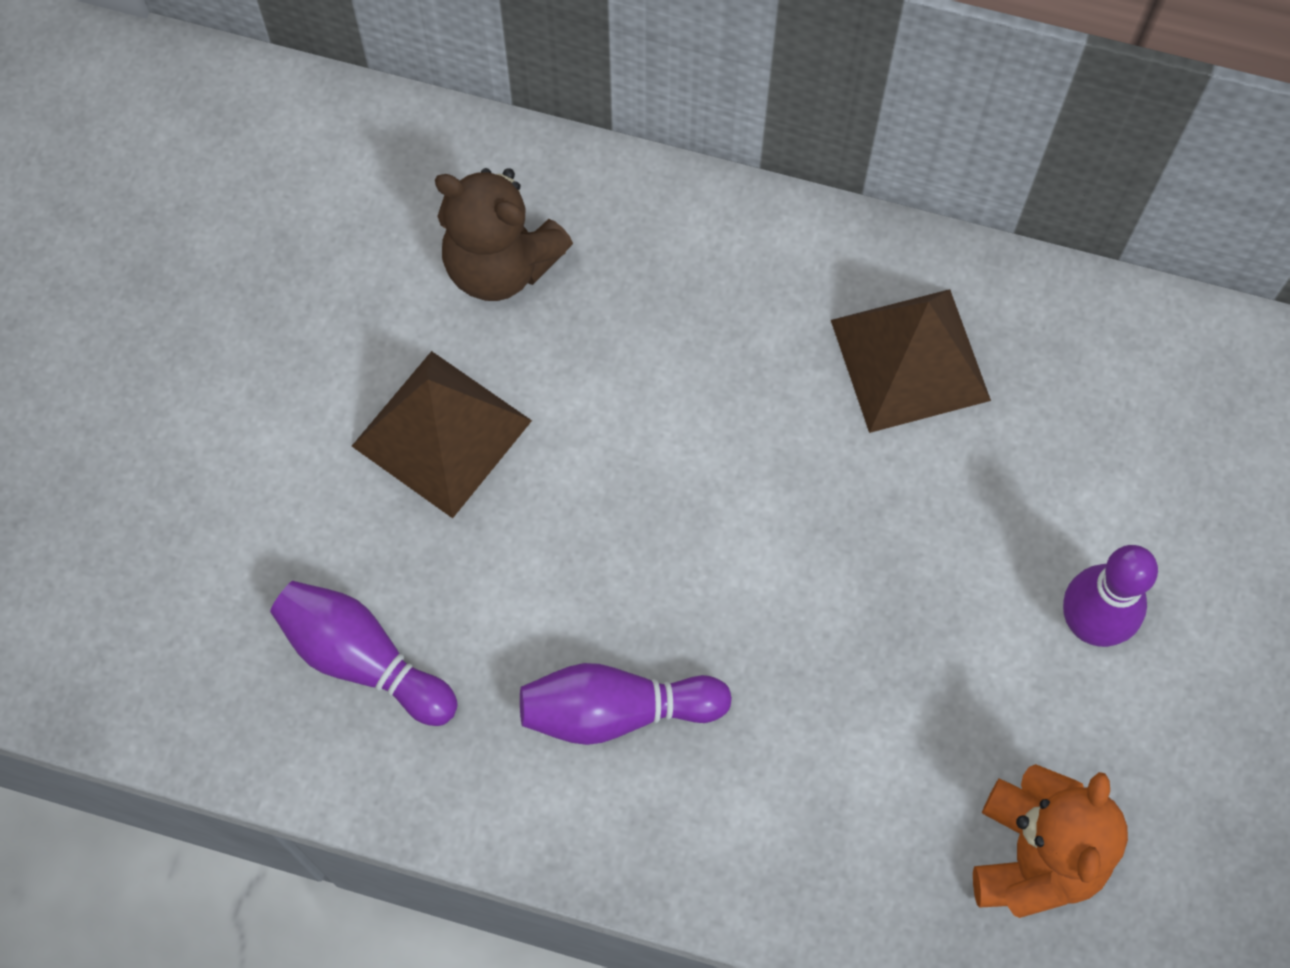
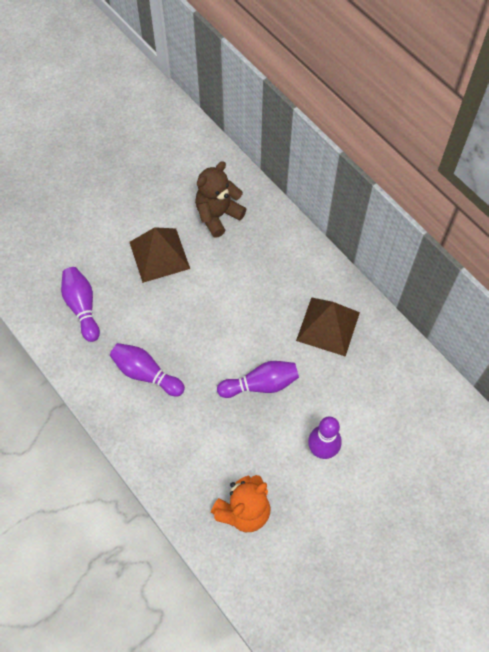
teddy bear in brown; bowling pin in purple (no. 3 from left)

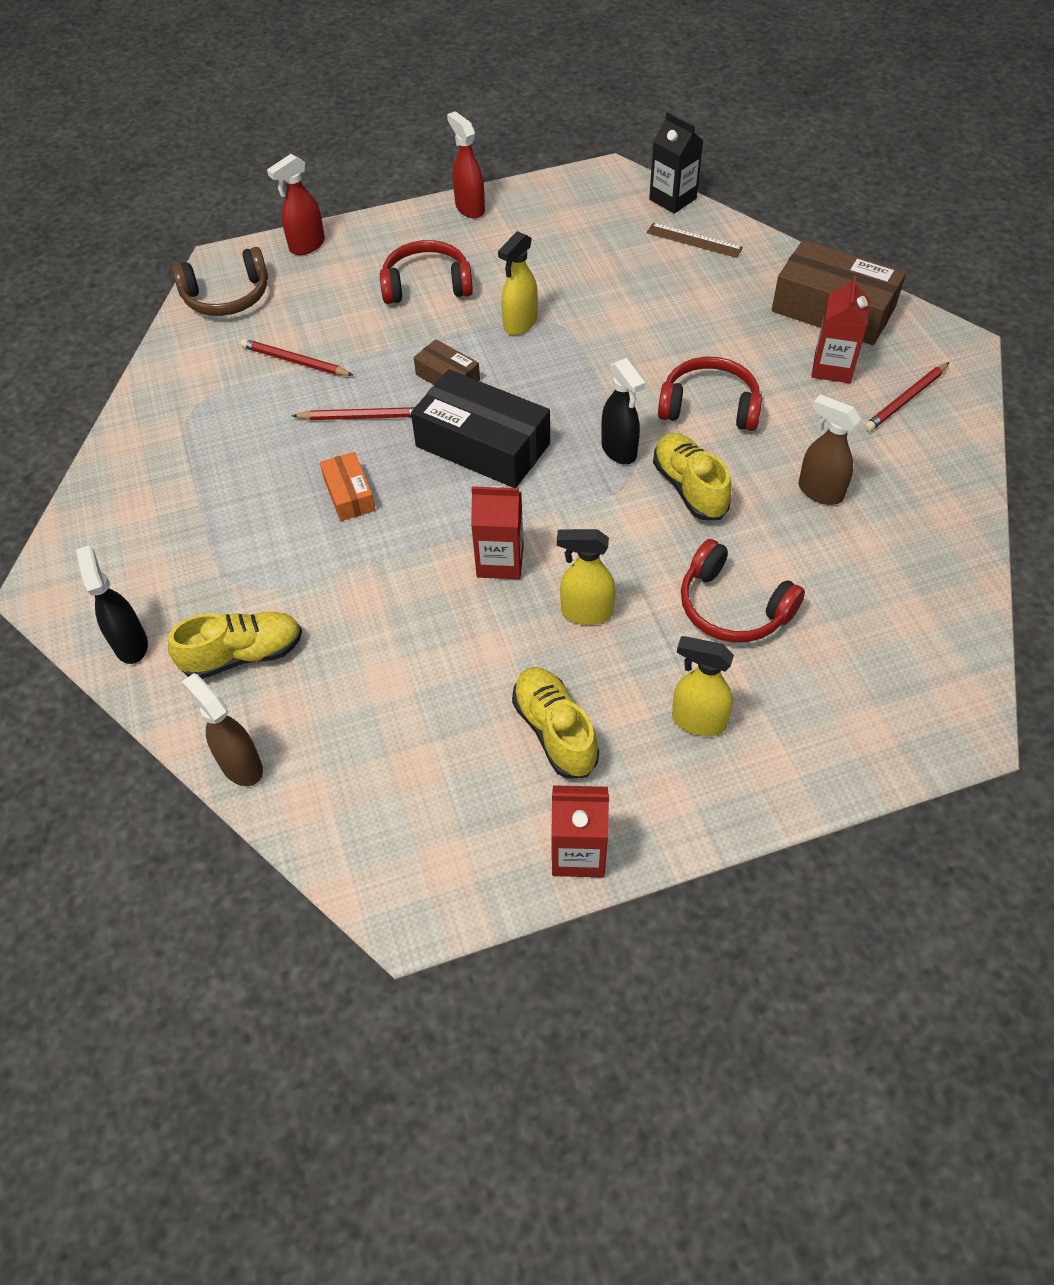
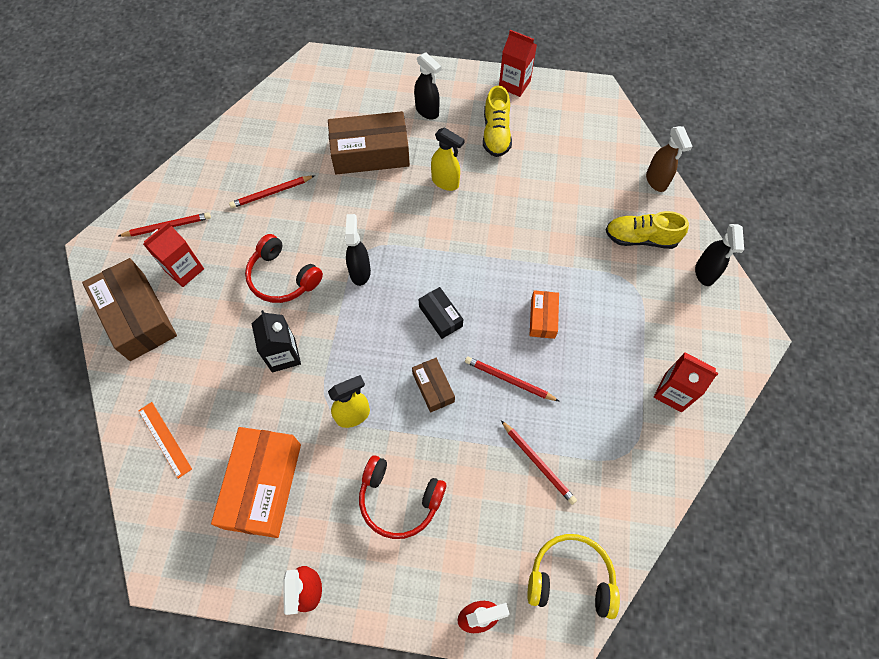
carton in black; ruler in orange; headphones in yellow; box in black; pencil in red (no. 2 from left); shoe in yellow (no. 3 from left in the first image); carton in red (no. 3 from left); box in brown (no. 2 from left); spray bottle in black (no. 2 from left); box in orange (no. 1 from left)

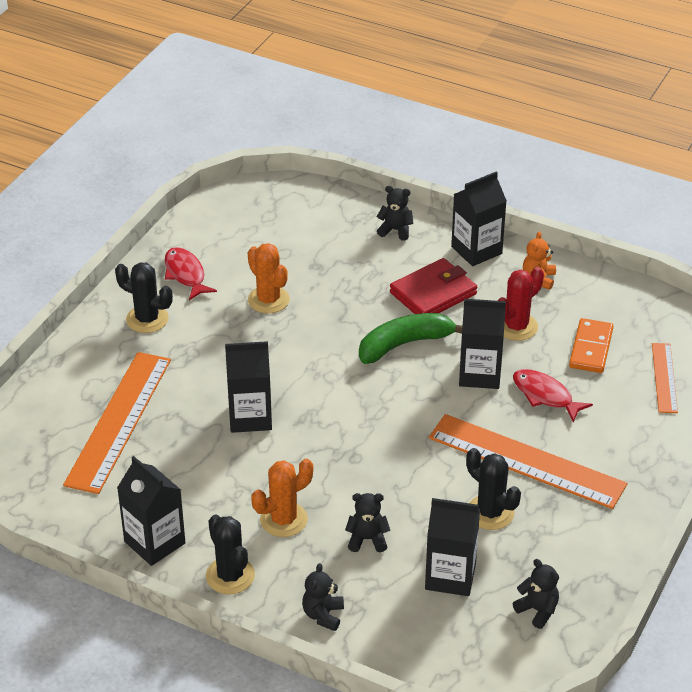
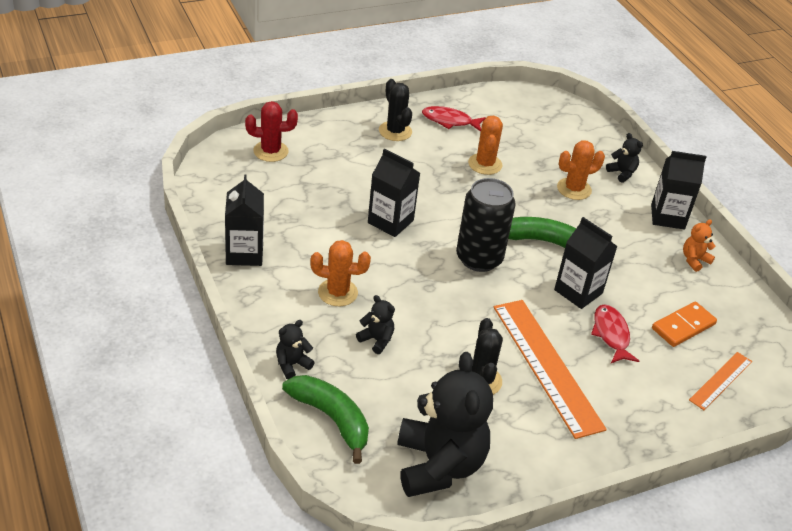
fish in red (no. 1 from left); wallet in red; cactus in red; ruler in orange (no. 1 from left in the first image); carton in black (no. 3 from left in the first image); cactus in black (no. 2 from left in the first image); teddy bear in black (no. 3 from left); cactus in orange (no. 3 from left); can in black; banana in green (no. 1 from left)

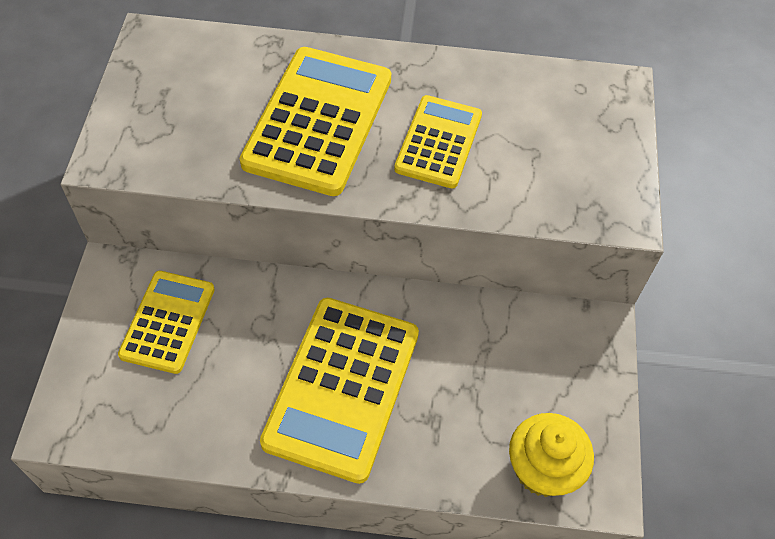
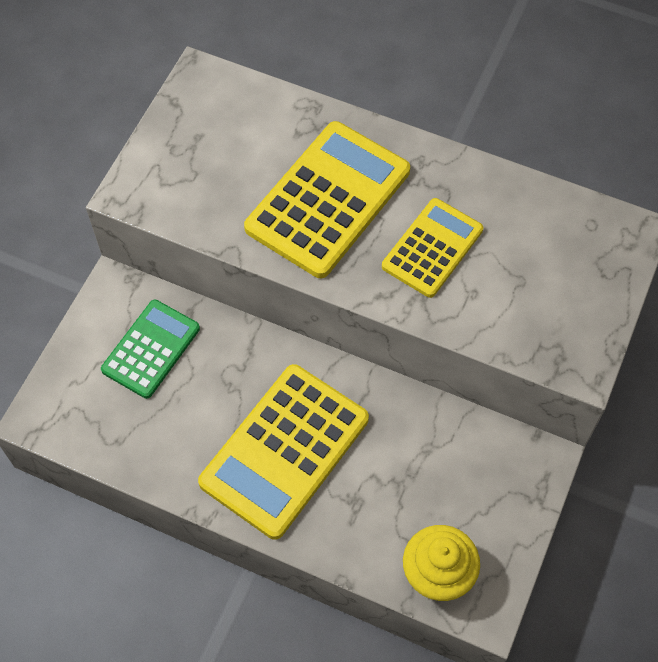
calculator in green

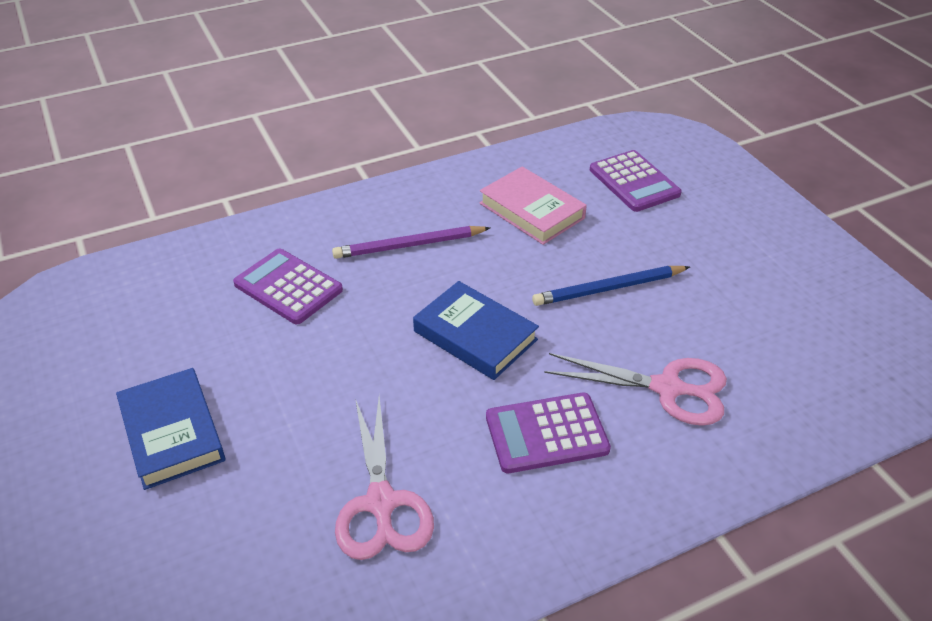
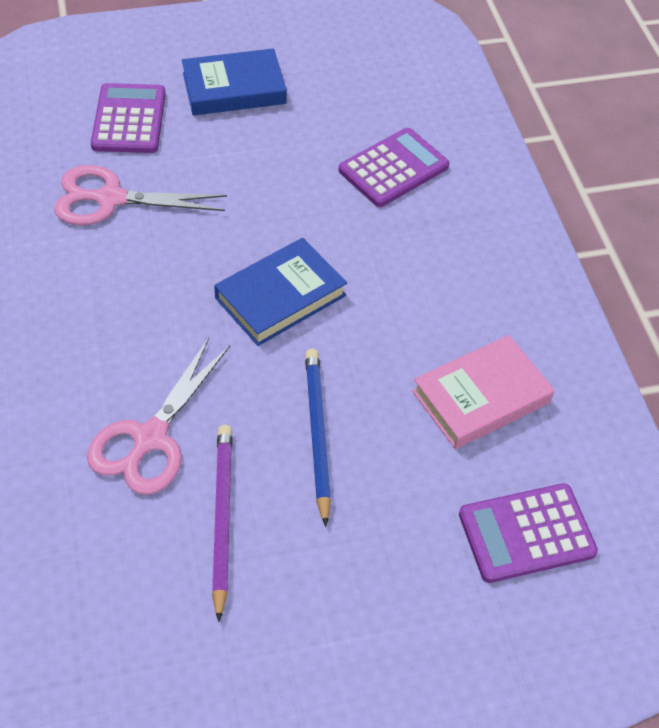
pencil in purple; calculator in purple (no. 1 from left)

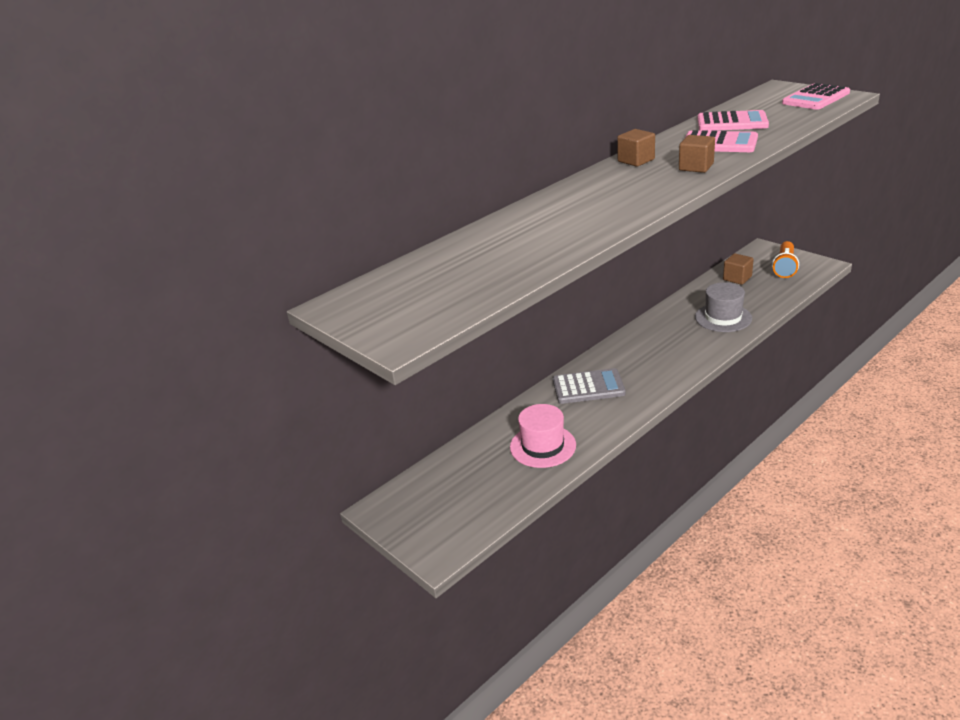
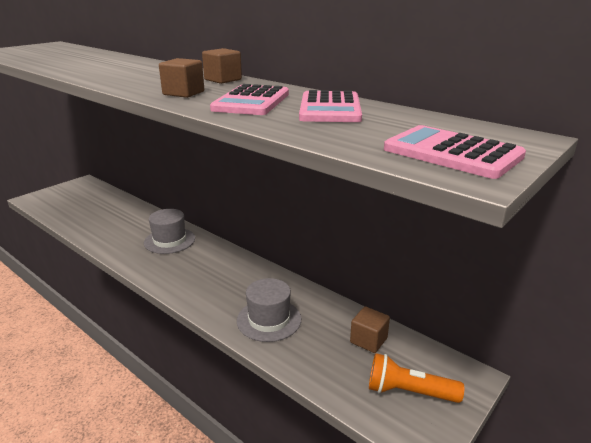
hat in grey (no. 1 from left); hat in pink

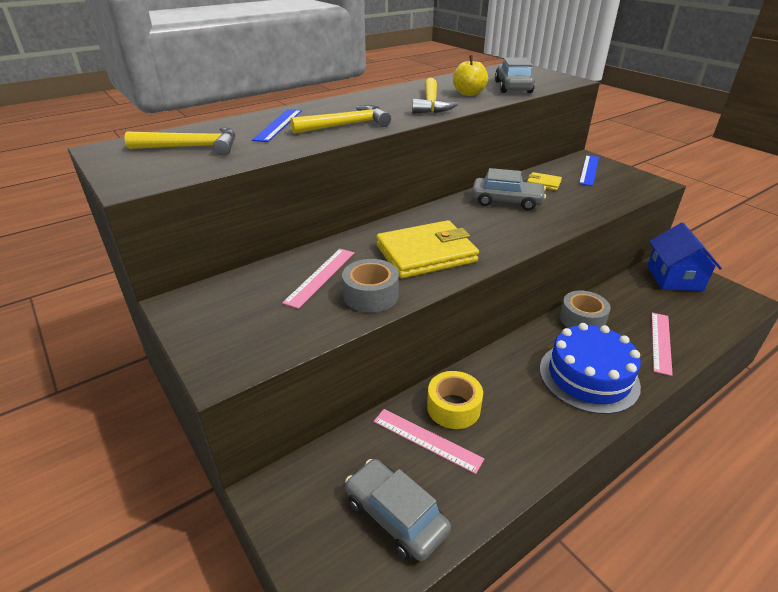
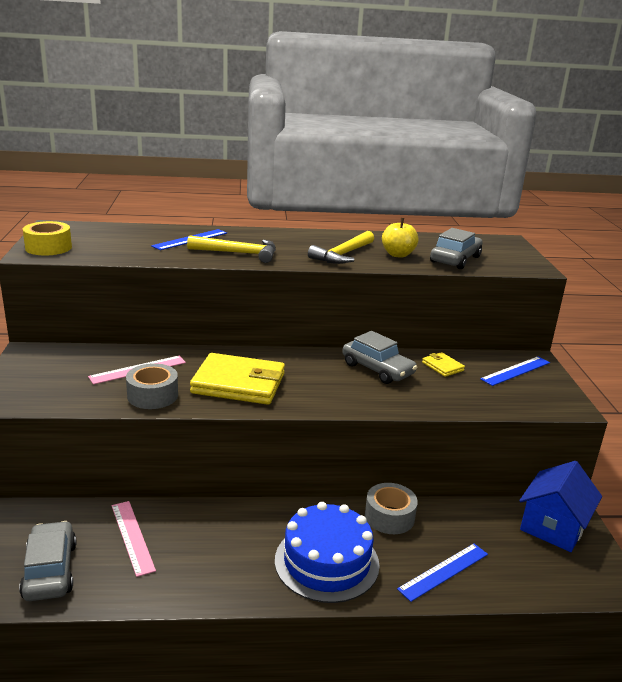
hammer in yellow (no. 1 from left in the first image); ruler in blue (no. 2 from left); tape in yellow

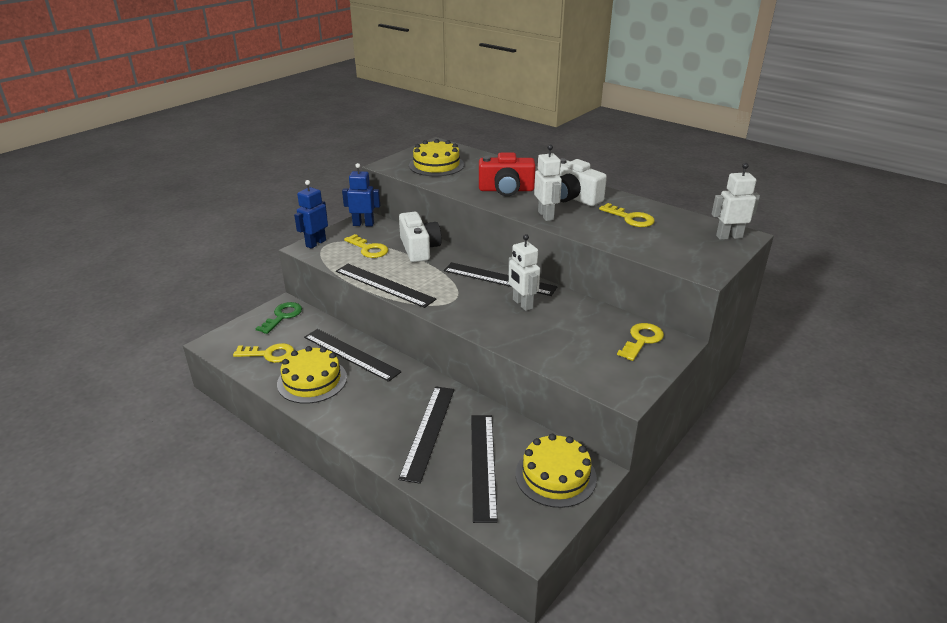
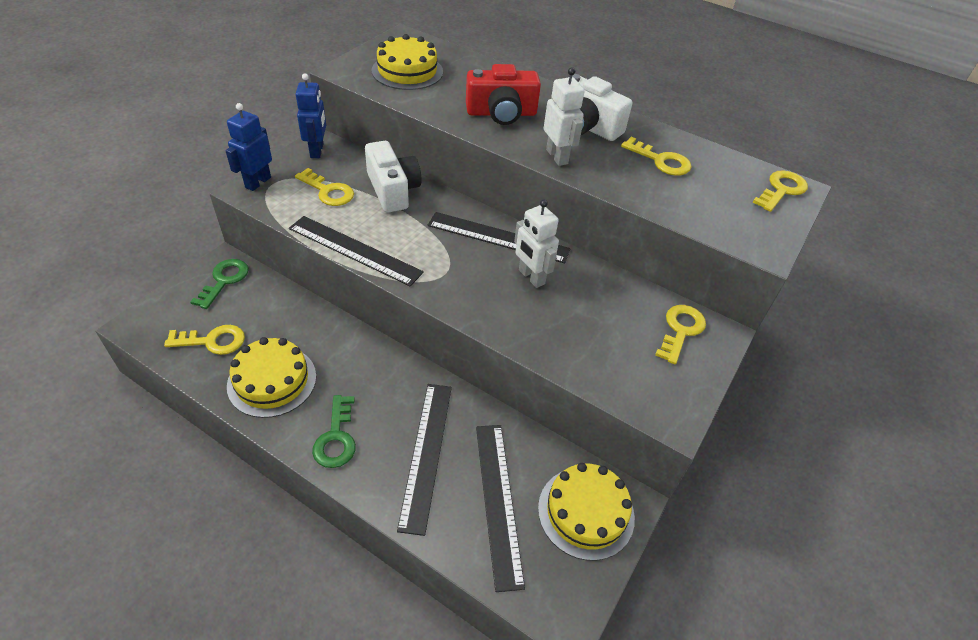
robot in blue (no. 2 from left); key in yellow (no. 5 from left); ruler in black (no. 1 from left in the first image); key in green (no. 2 from left)

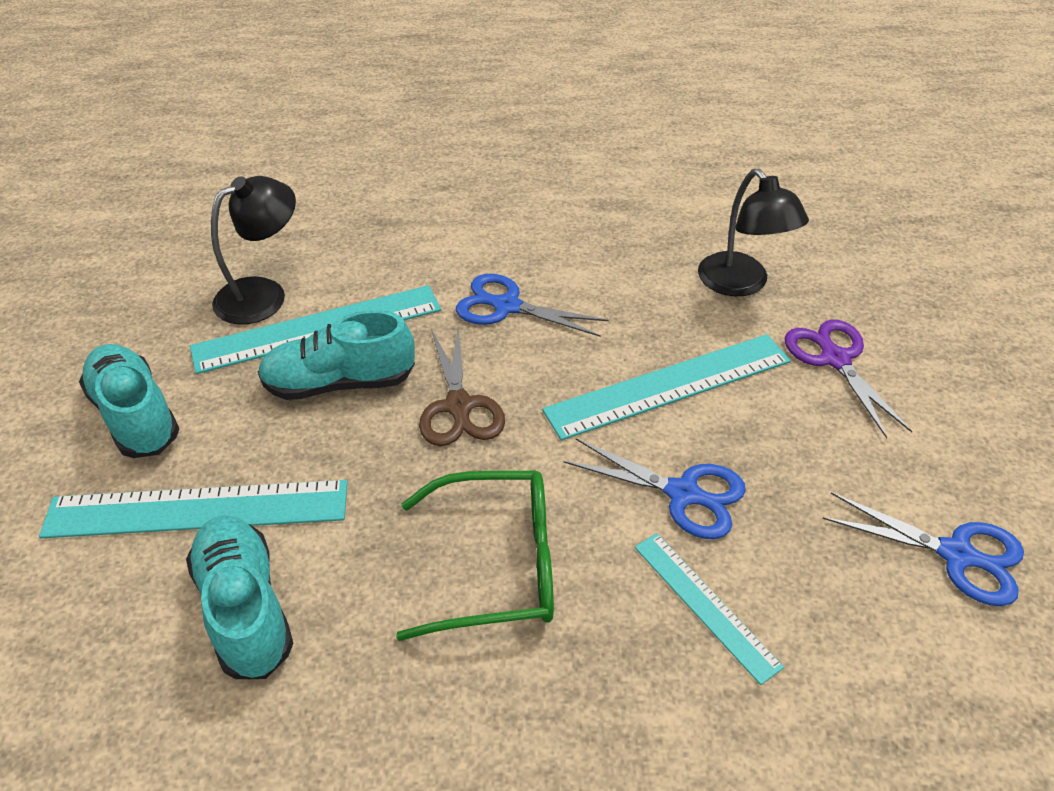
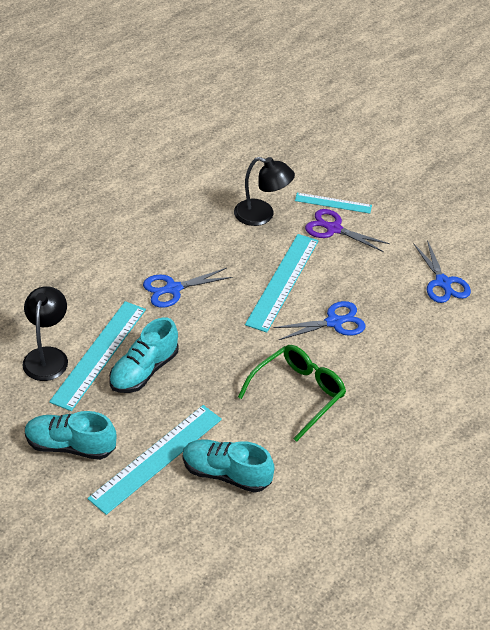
scissors in brown; scissors in blue (no. 3 from left); ruler in turquoise (no. 4 from left)

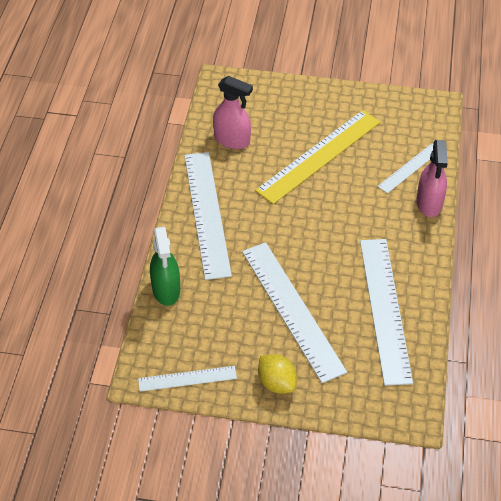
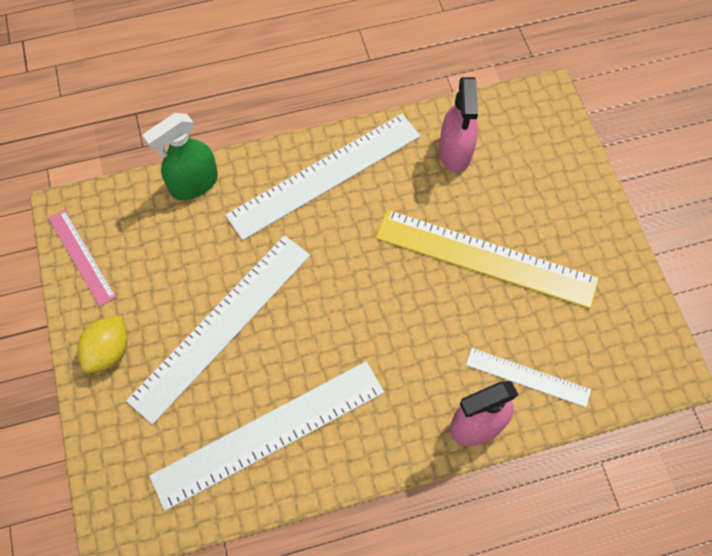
ruler in pink

